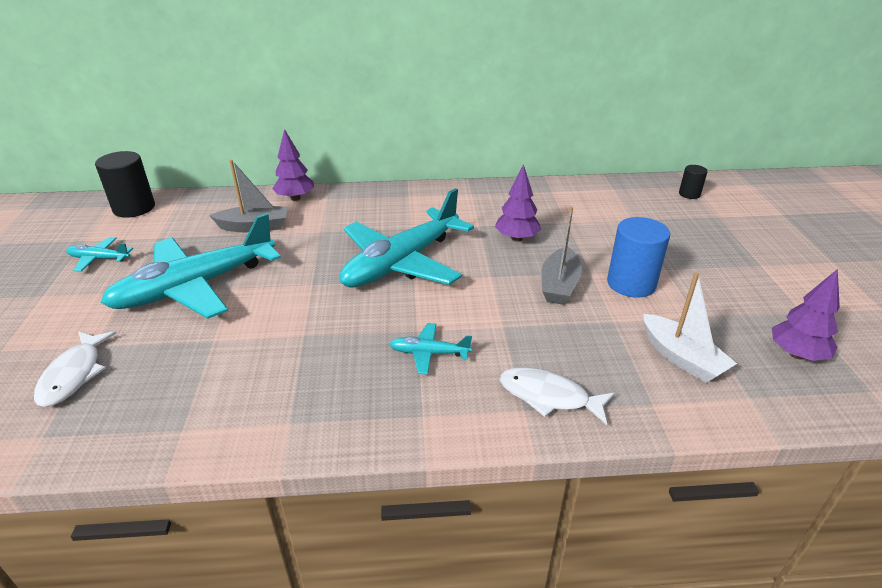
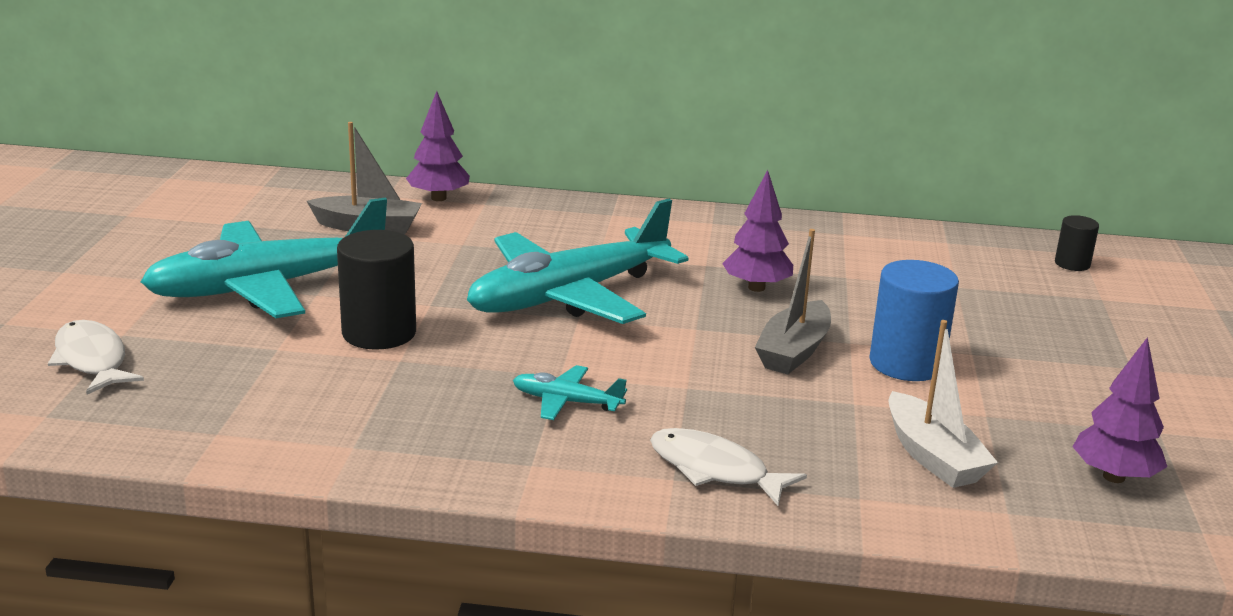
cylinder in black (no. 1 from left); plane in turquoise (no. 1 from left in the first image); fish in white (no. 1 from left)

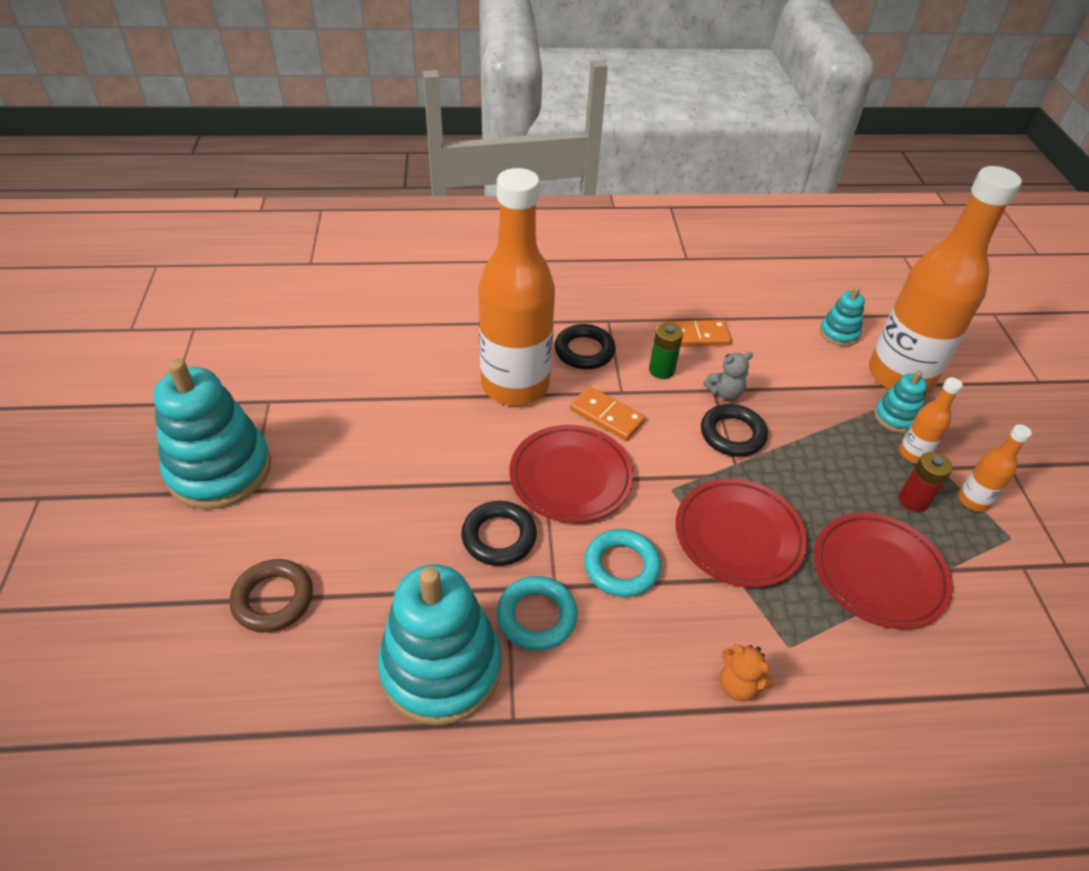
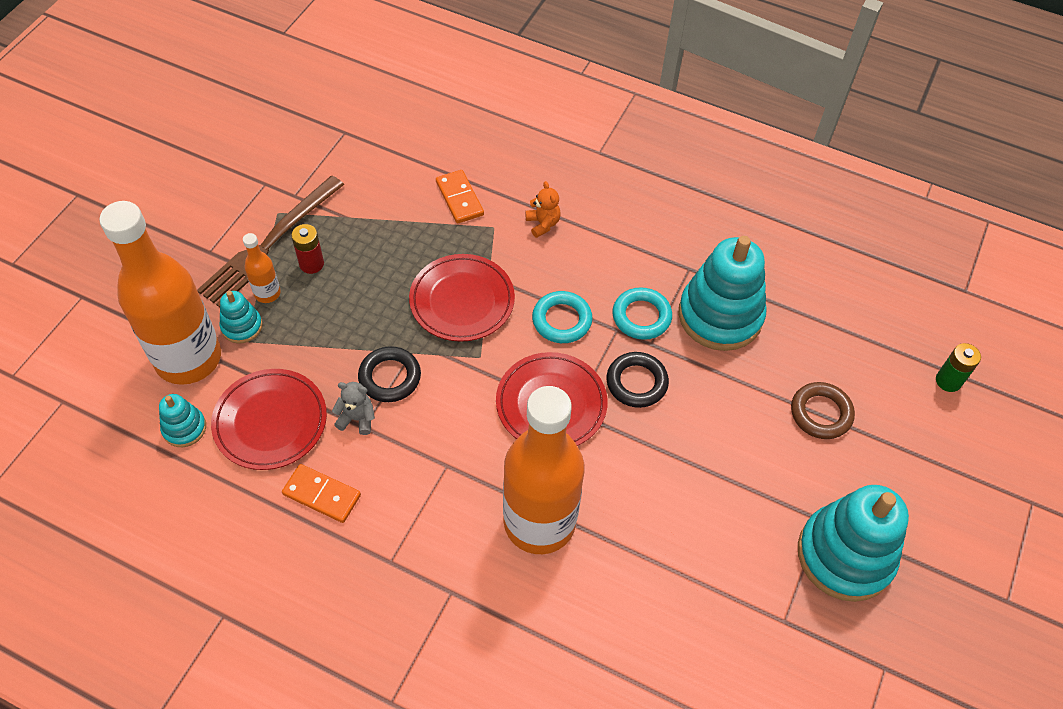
battery in green; ring in black (no. 2 from left in the first image); domino in orange (no. 2 from left); fork in brown; plate in red (no. 1 from left)

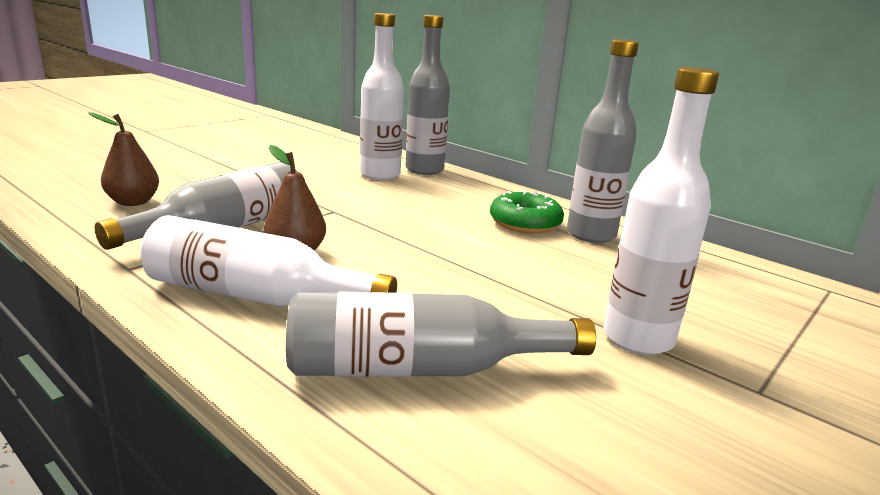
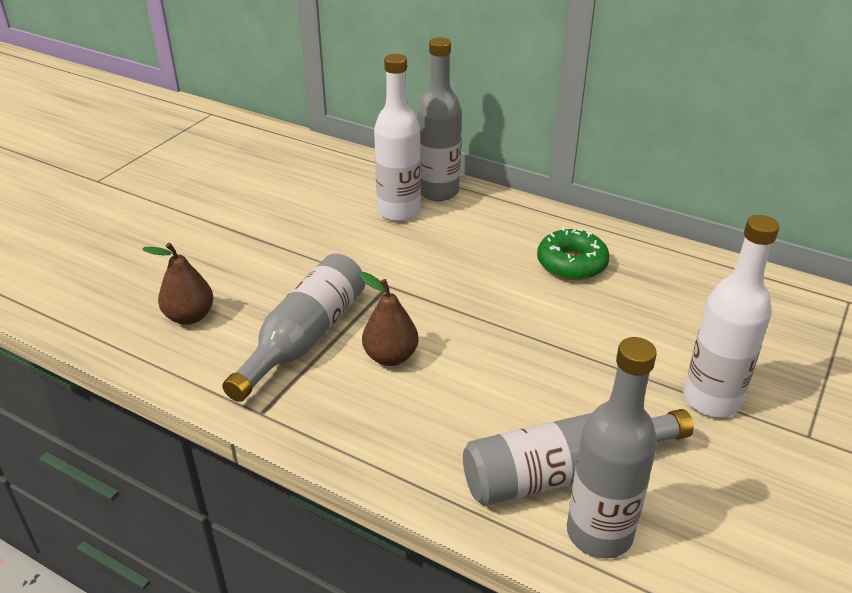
bottle in grey (no. 4 from left); bottle in white (no. 1 from left in the first image)

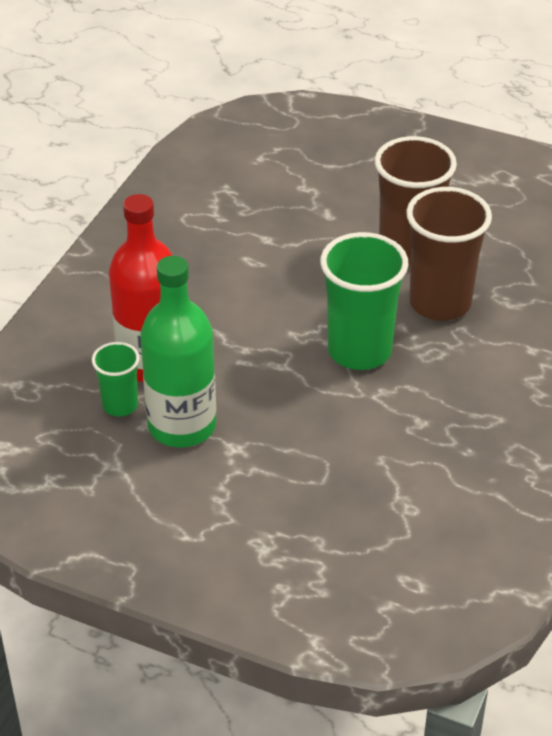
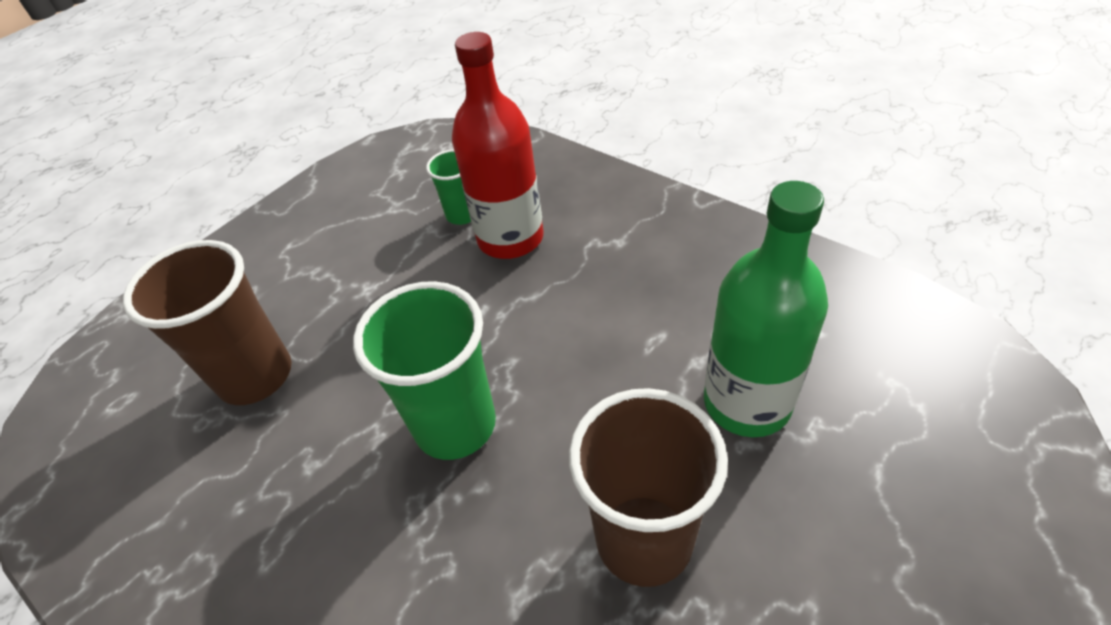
cup in brown (no. 1 from left); bottle in green

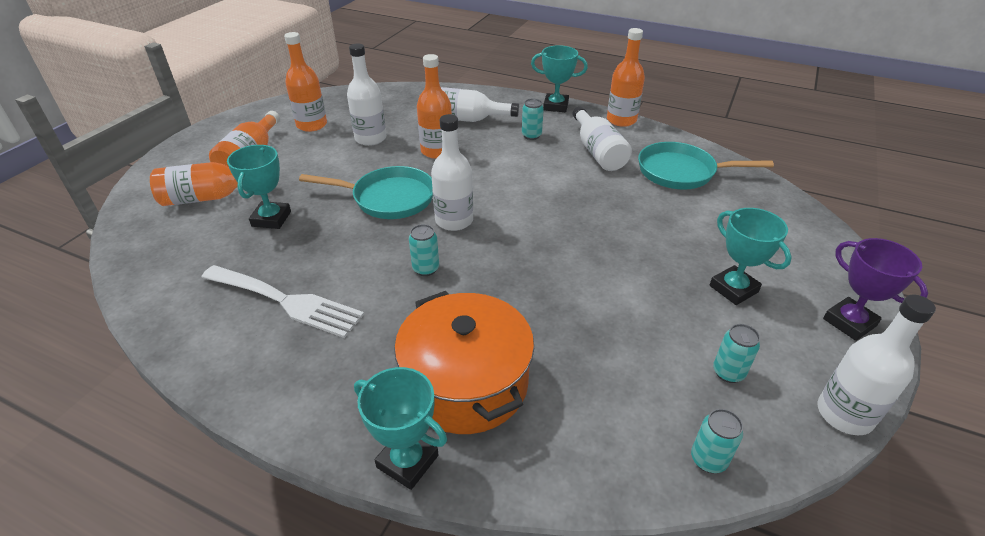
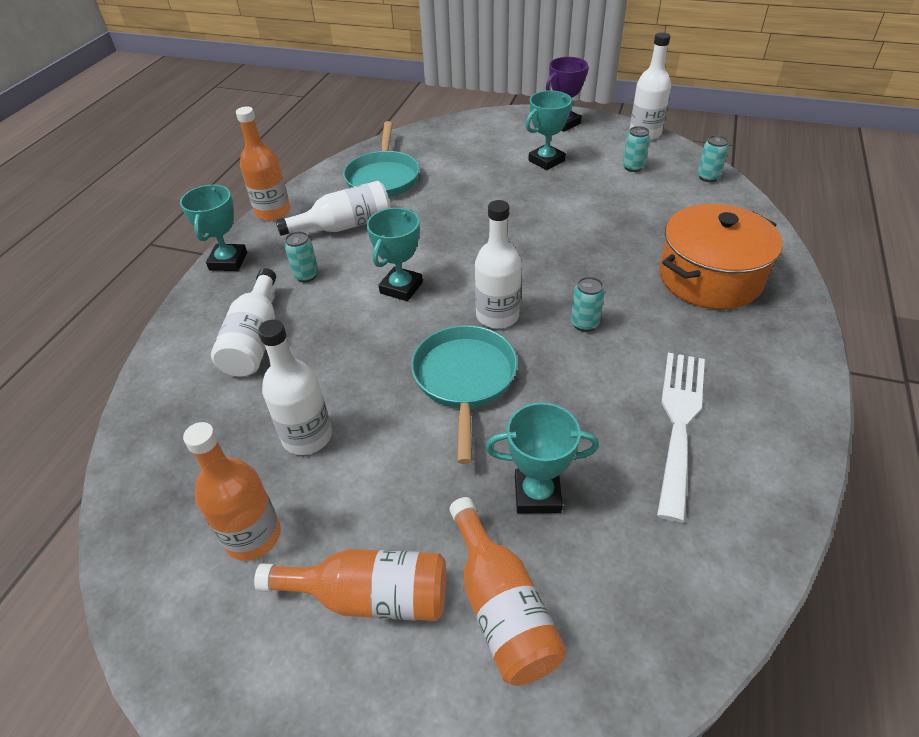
bottle in orange (no. 4 from left in the first image); trophy in turquoise (no. 2 from left)

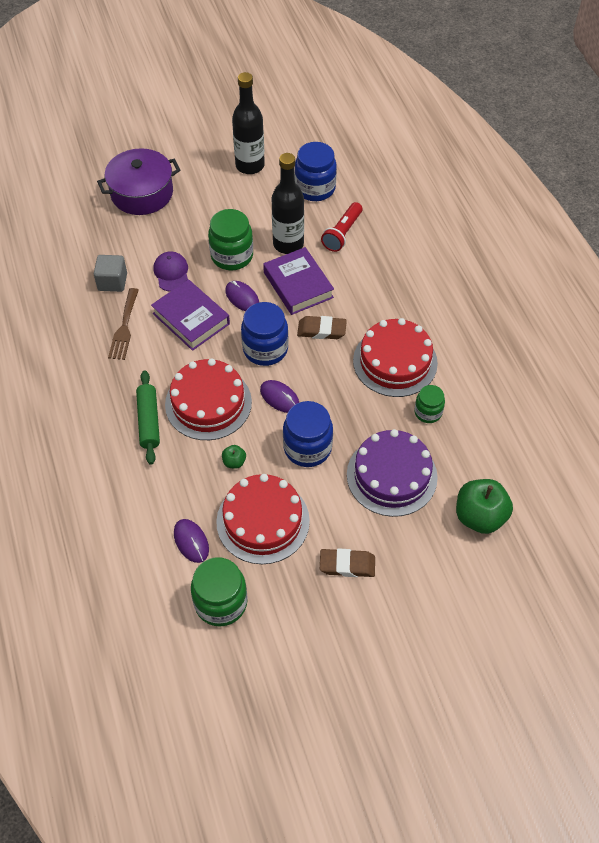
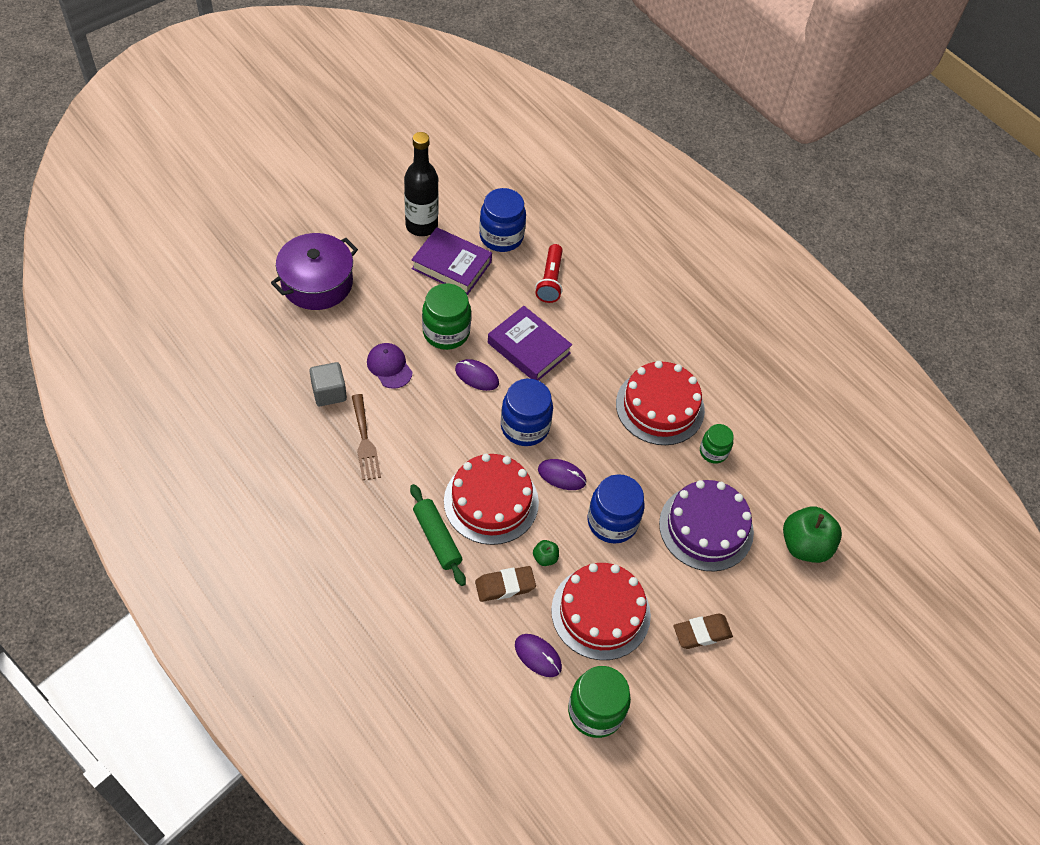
bottle in black (no. 2 from left in the first image); book in purple (no. 1 from left); eraser in brown (no. 1 from left)

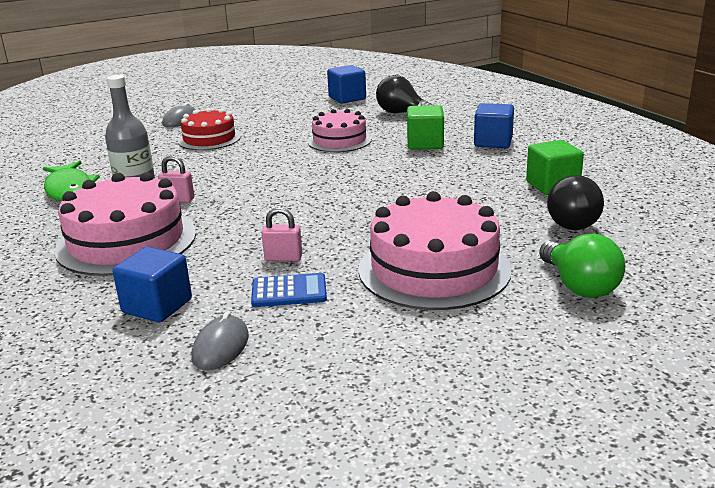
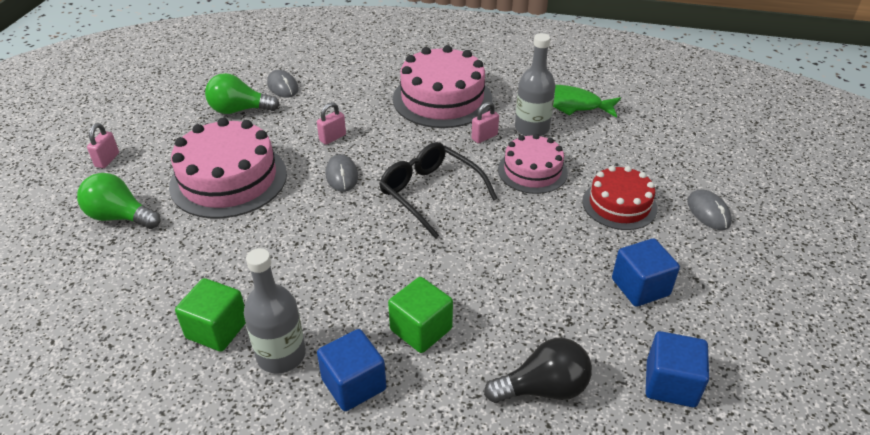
cake in pink (no. 3 from left); light bulb in black (no. 2 from left in the first image); cube in blue (no. 2 from left); calculator in blue; light bulb in green (no. 2 from left); padlock in pink (no. 1 from left); glasses in black; mouse in grey (no. 2 from left); bottle in grey (no. 1 from left)

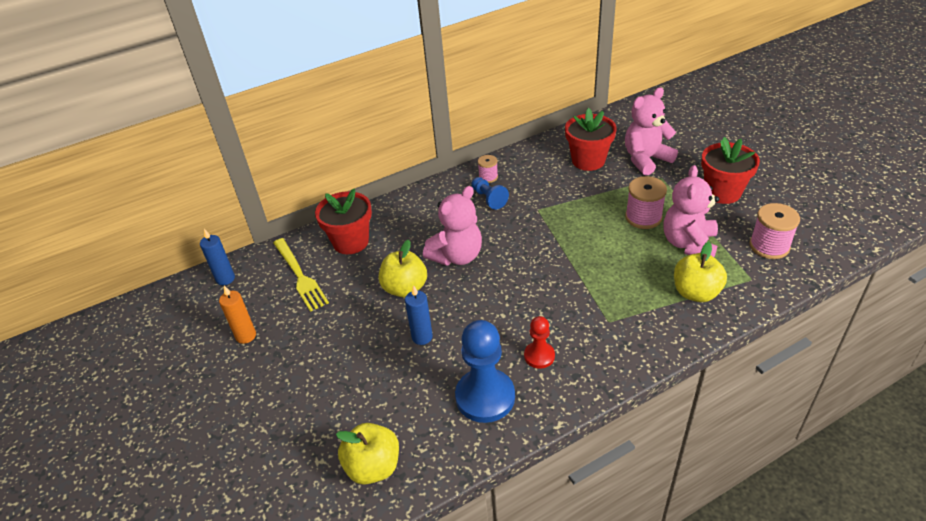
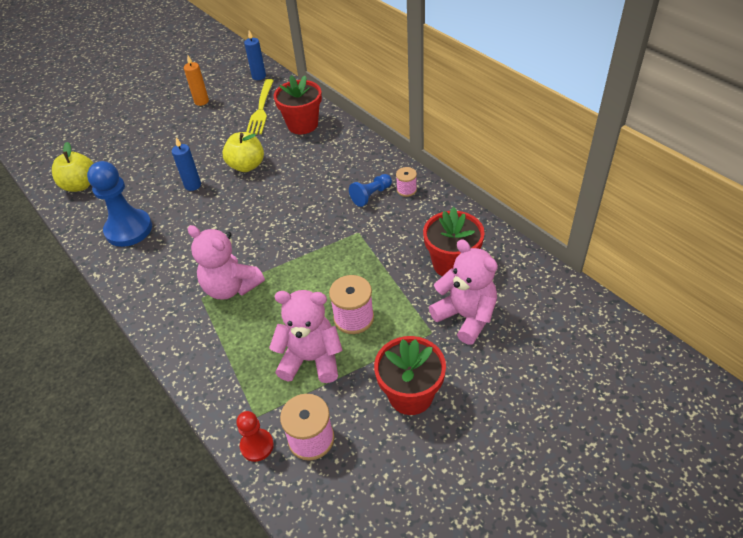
teddy bear in pink (no. 1 from left); fork in yellow; apple in yellow (no. 3 from left in the first image); pawn in red

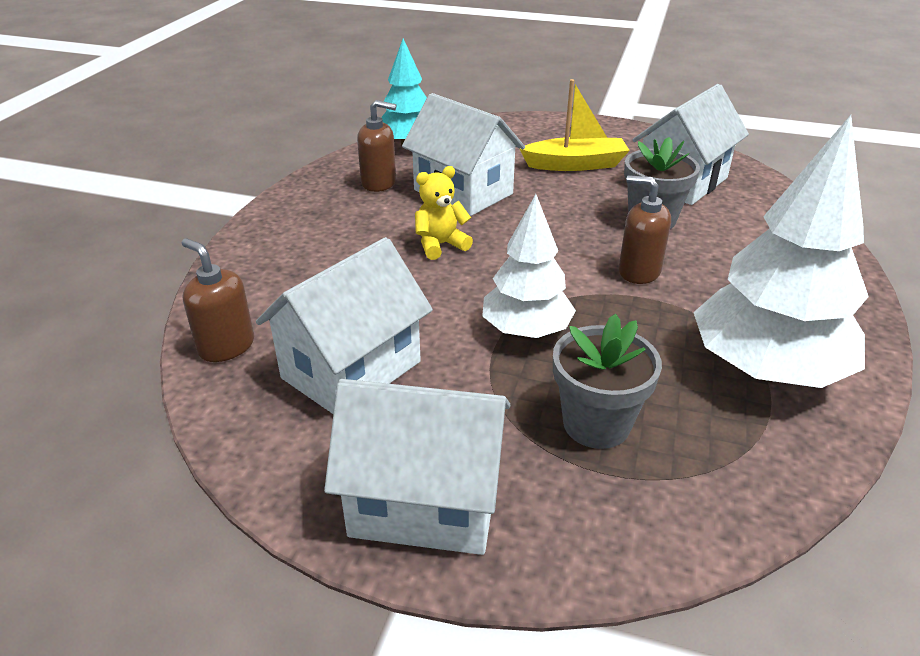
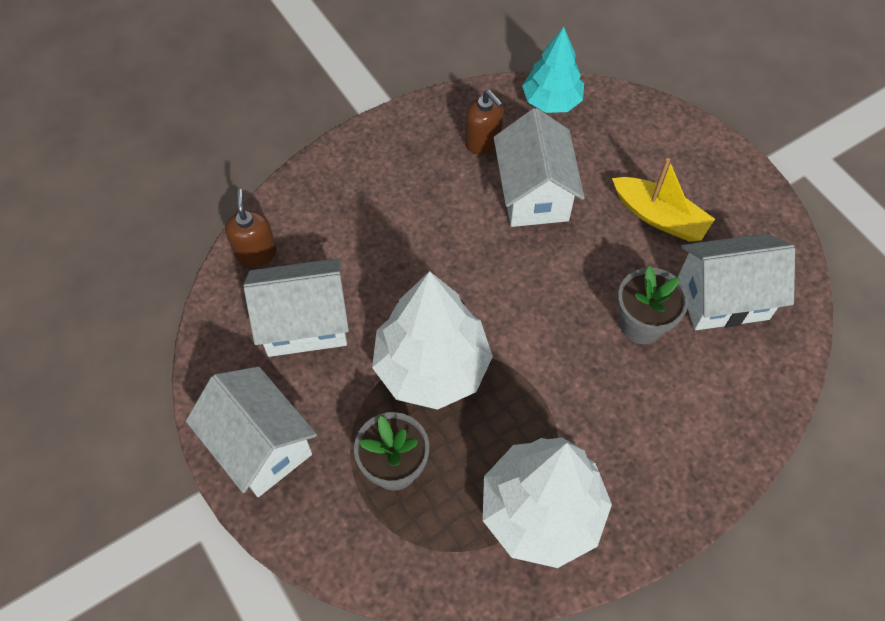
teddy bear in yellow; soap dispenser in brown (no. 3 from left in the first image); tree in white (no. 1 from left)

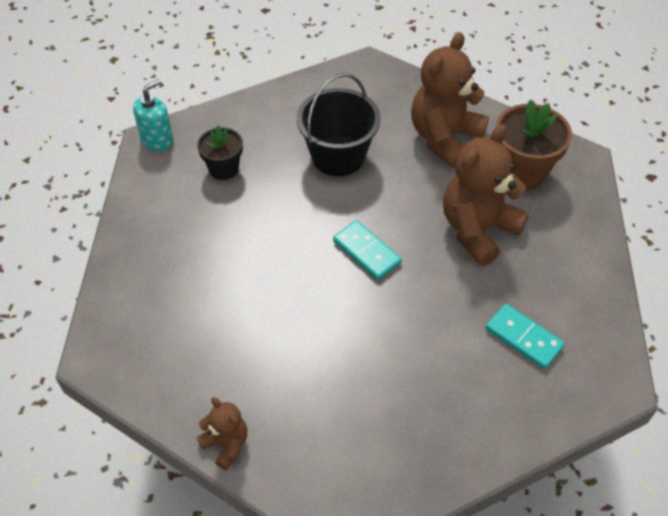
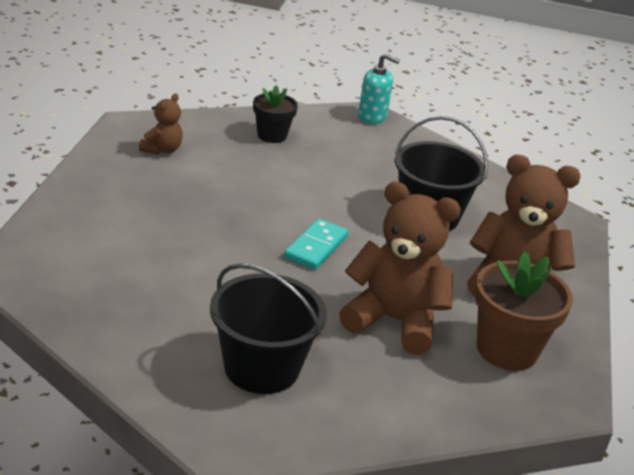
flower pot in black; bucket in black (no. 1 from left); teddy bear in brown (no. 1 from left)

